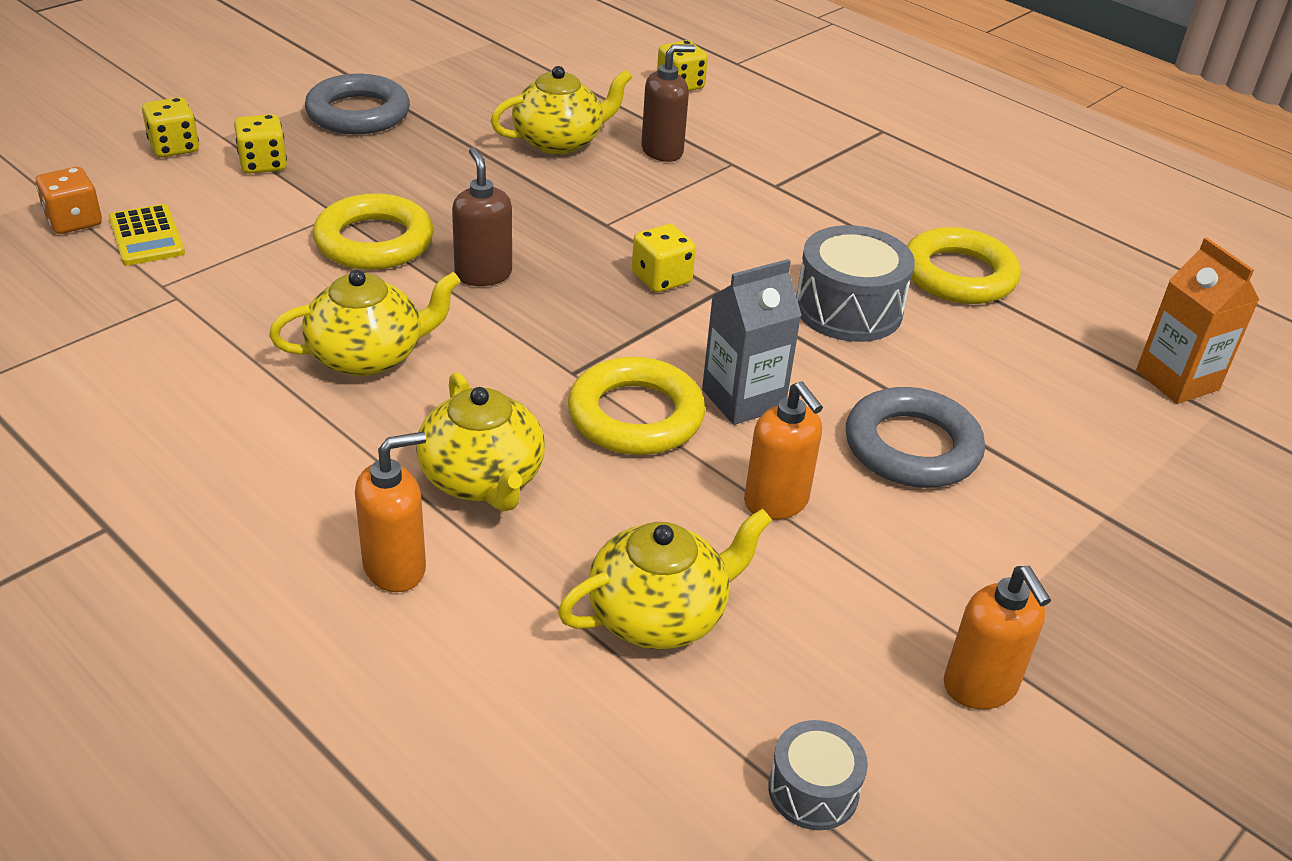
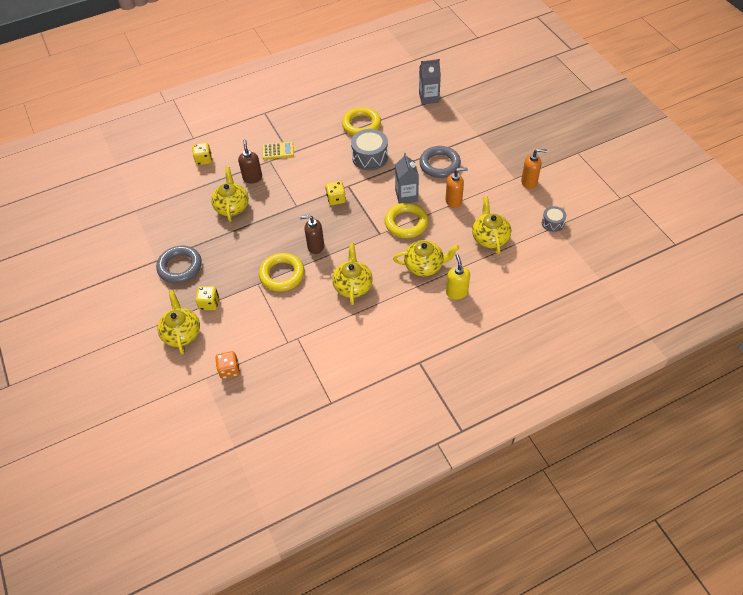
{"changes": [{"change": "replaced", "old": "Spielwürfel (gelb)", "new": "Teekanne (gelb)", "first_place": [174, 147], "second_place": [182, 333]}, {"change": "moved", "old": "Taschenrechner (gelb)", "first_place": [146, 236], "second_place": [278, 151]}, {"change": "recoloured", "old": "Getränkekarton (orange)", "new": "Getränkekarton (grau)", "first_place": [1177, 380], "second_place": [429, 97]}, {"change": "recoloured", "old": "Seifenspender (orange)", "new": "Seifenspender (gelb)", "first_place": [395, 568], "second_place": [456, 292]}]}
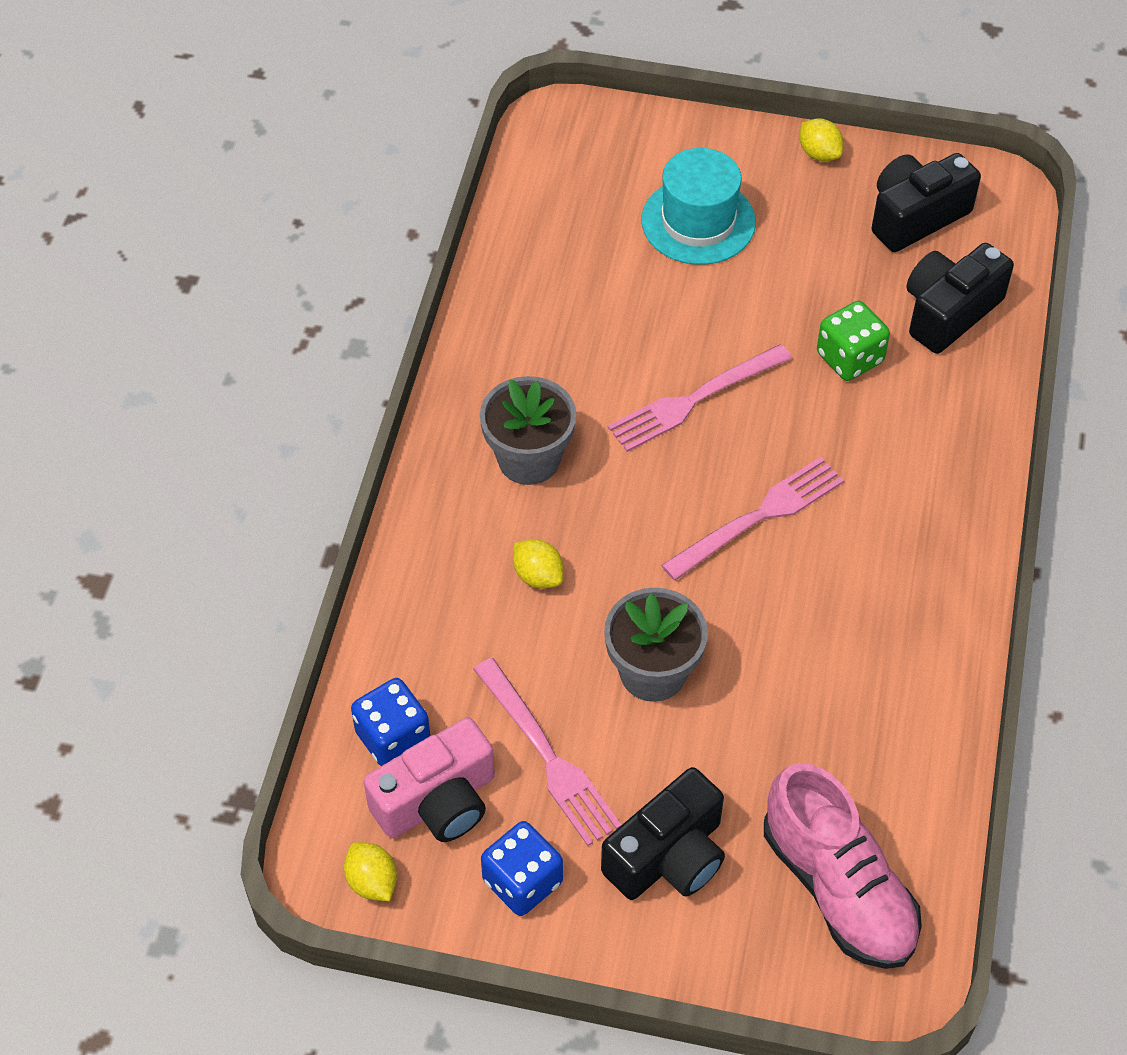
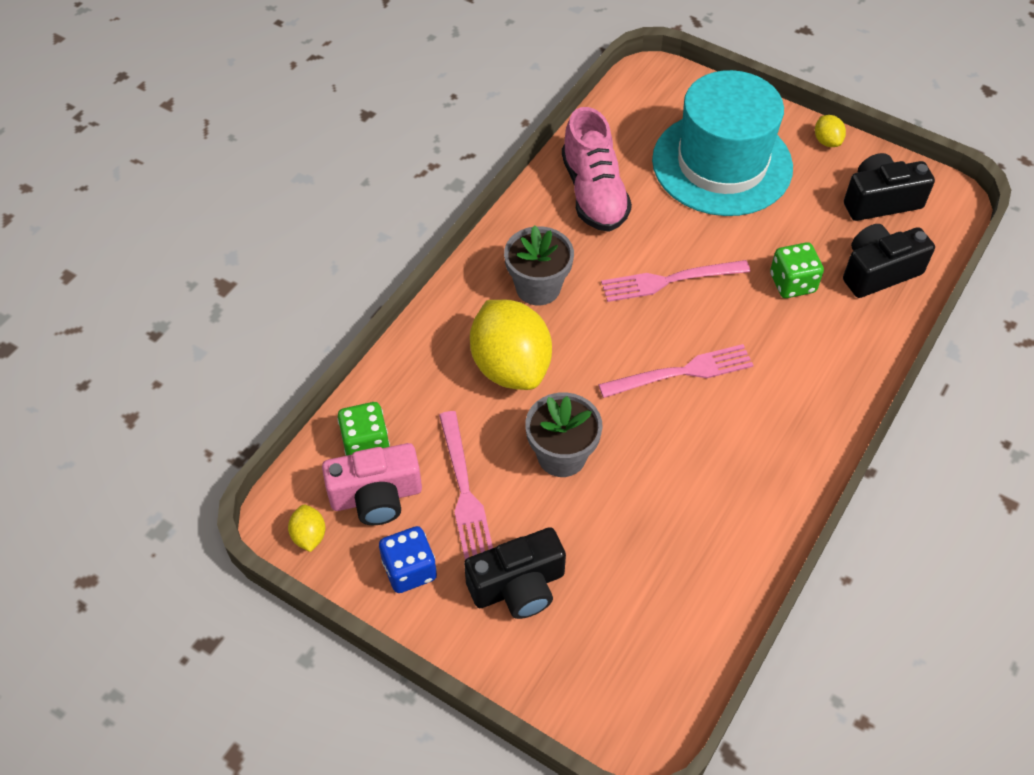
{"changes": [{"change": "resized", "old": "Hut (türkis)", "first_place": [698, 221], "second_place": [722, 164], "factor": 1.69}, {"change": "resized", "old": "Zitrone (gelb)", "first_place": [538, 576], "second_place": [510, 366], "factor": 2.36}, {"change": "recoloured", "old": "Spielwürfel (blau)", "new": "Spielwürfel (grün)", "first_place": [393, 737], "second_place": [366, 443]}, {"change": "moved", "old": "Schuh (rosa)", "first_place": [838, 888], "second_place": [593, 193]}]}
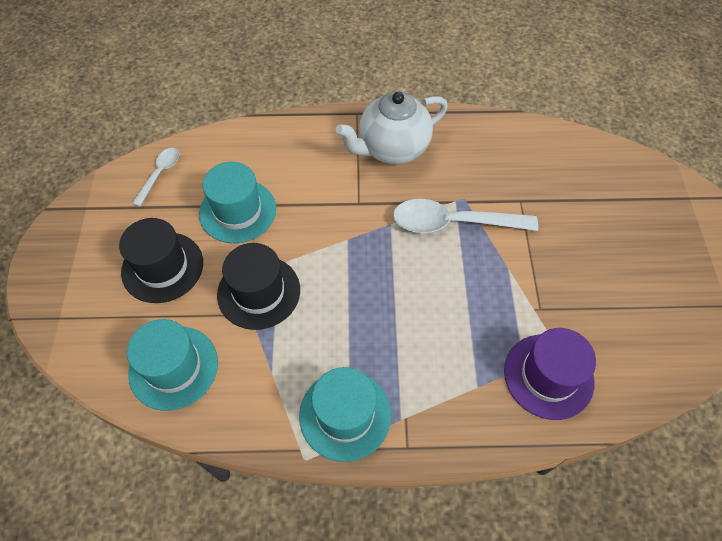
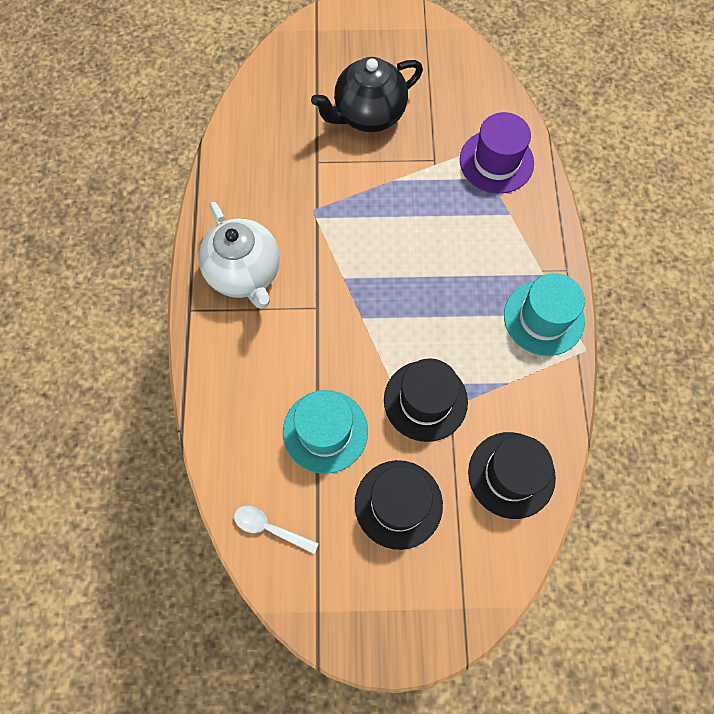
{"changes": [{"change": "removed", "old": "Löffel (weiß)", "first_place": [454, 223]}, {"change": "recoloured", "old": "Hut (türkis)", "new": "Hut (schwarz)", "first_place": [173, 367], "second_place": [511, 475]}, {"change": "added", "new": "Teekanne (schwarz)", "second_place": [368, 115]}]}
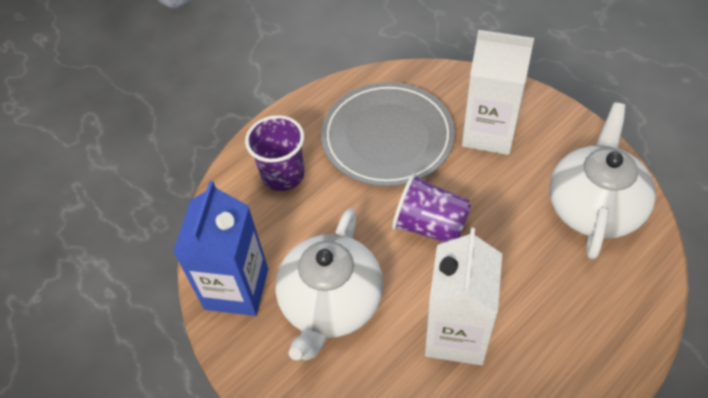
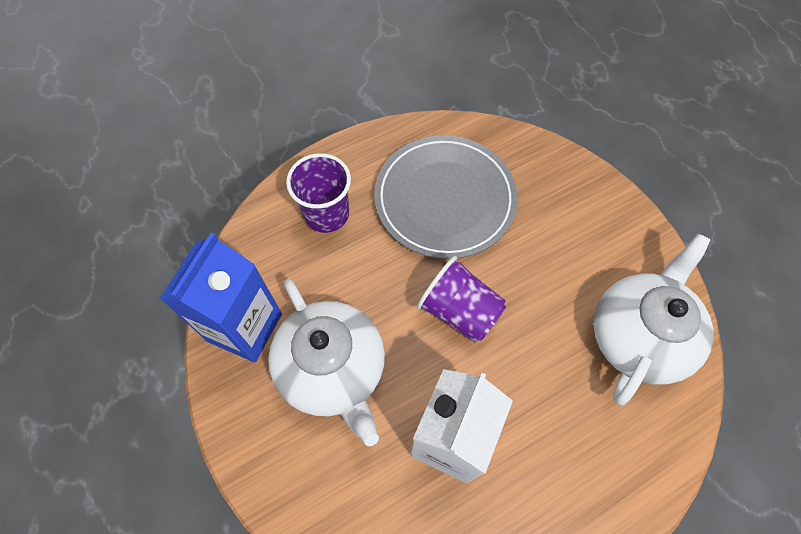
{"changes": [{"change": "removed", "old": "Getränkekarton (weiß)", "first_place": [489, 133]}, {"change": "turned", "old": "Teekanne (weiß)", "first_place": [331, 303], "second_place": [333, 370], "degrees": -60}]}
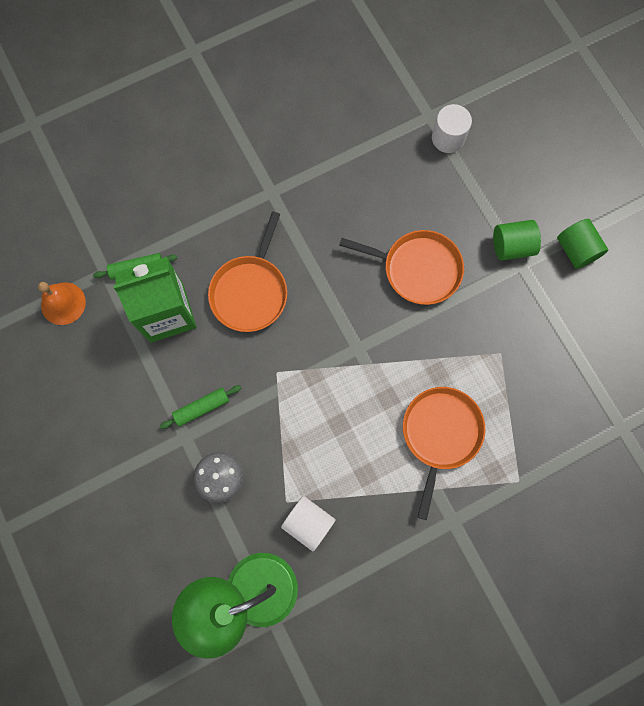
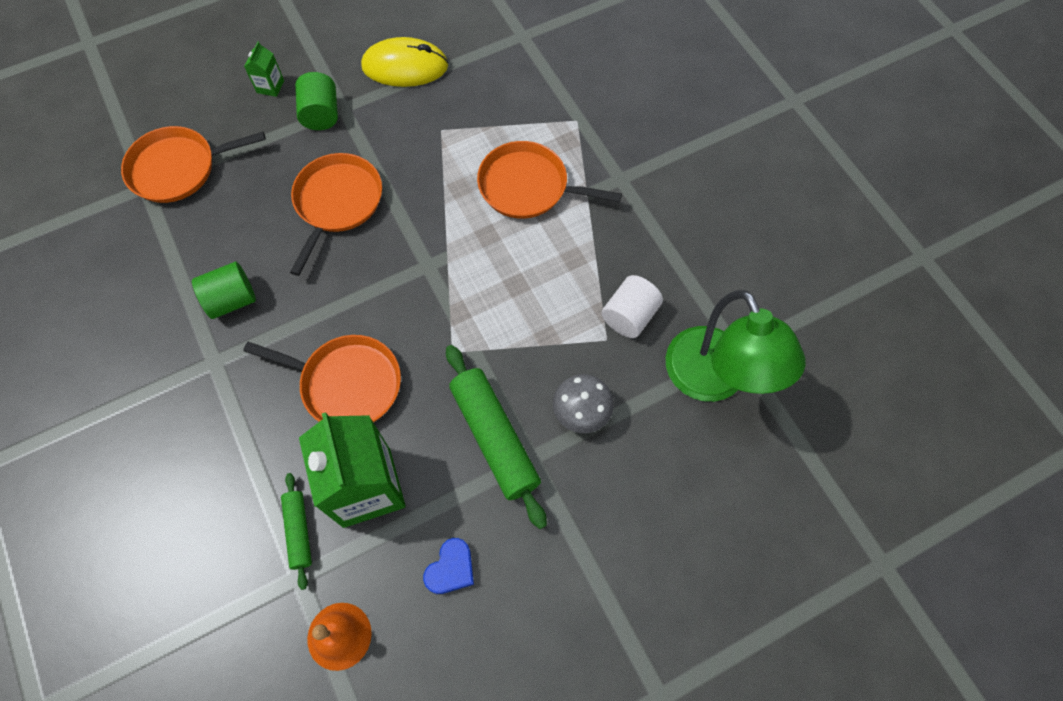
{"changes": [{"change": "replaced", "old": "Vollzylinder (weiß)", "new": "Pfanne (orange)", "first_place": [448, 138], "second_place": [178, 168]}, {"change": "moved", "old": "Vollzylinder (grün)", "first_place": [576, 250], "second_place": [232, 300]}, {"change": "resized", "old": "Nudelholz (grün)", "first_place": [202, 408], "second_place": [494, 438], "factor": 1.86}, {"change": "added", "new": "Computermaus (gelb)", "second_place": [405, 66]}, {"change": "added", "new": "Getränkekarton (grün)", "second_place": [270, 86]}, {"change": "added", "new": "Herz (blau)", "second_place": [451, 569]}]}
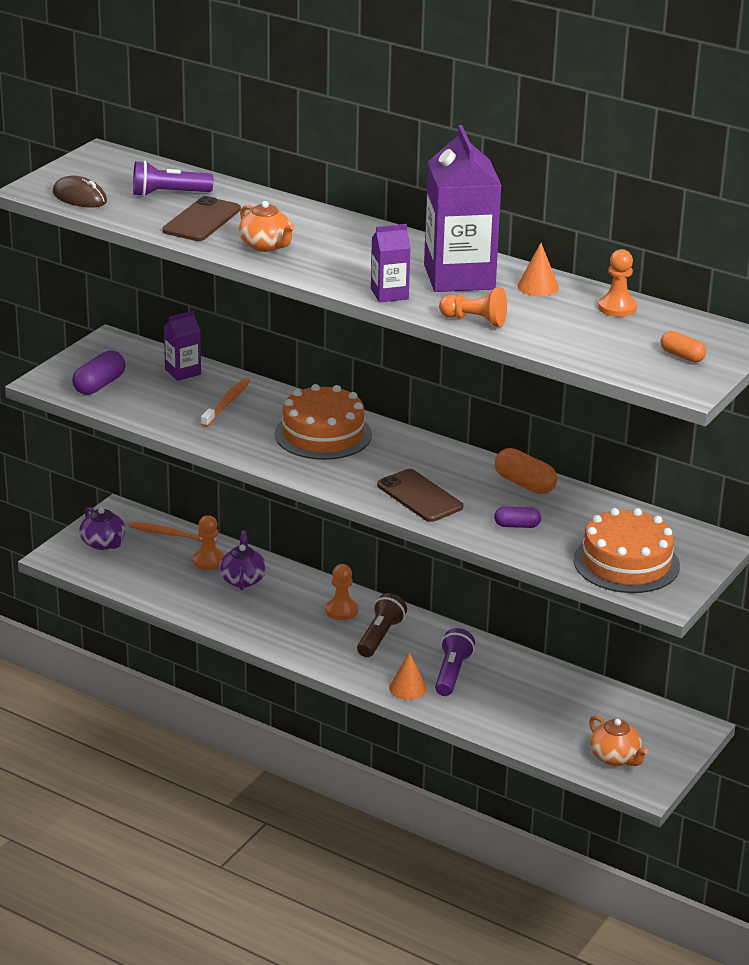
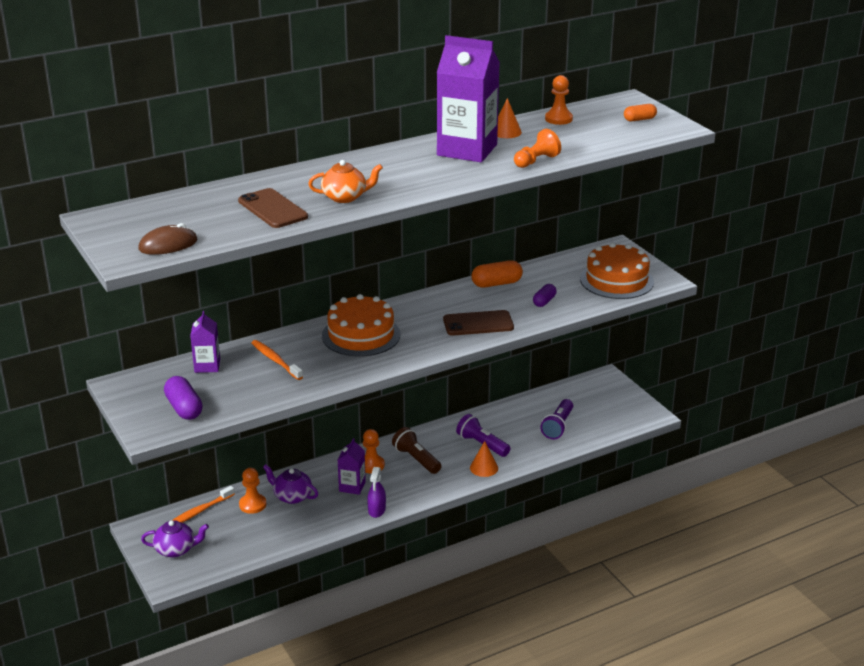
{"changes": [{"change": "moved", "old": "Taschenlampe (lila)", "first_place": [168, 194], "second_place": [558, 426]}, {"change": "moved", "old": "Getränkekarton (lila)", "first_place": [389, 294], "second_place": [352, 486]}, {"change": "removed", "old": "Teekanne (orange)", "first_place": [615, 757]}, {"change": "added", "new": "Sprühflasche (lila)", "second_place": [377, 510]}]}
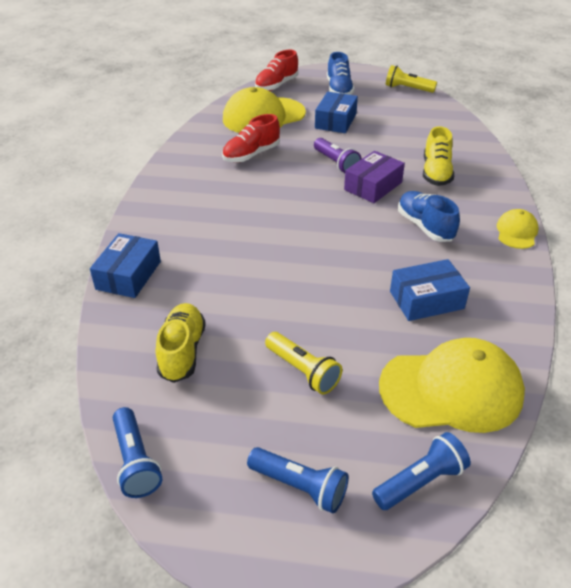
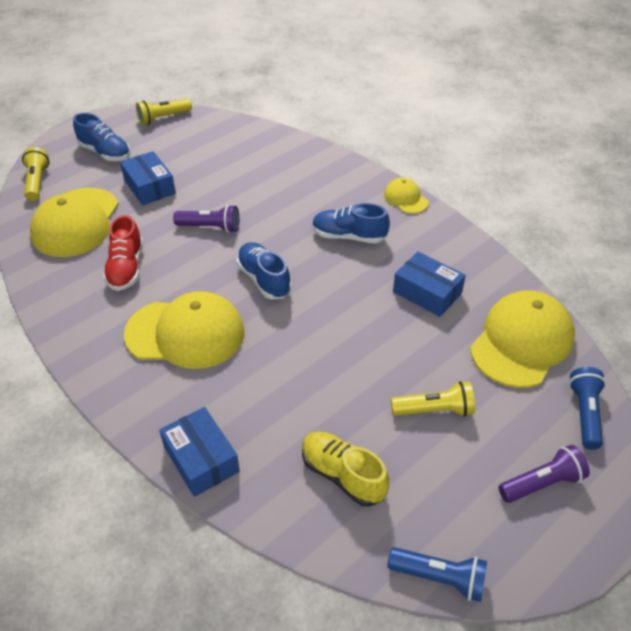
{"changes": [{"change": "replaced", "old": "Schuh (rot)", "new": "Taschenlampe (gelb)", "first_place": [276, 85], "second_place": [37, 182]}, {"change": "removed", "old": "Schuh (gelb)", "first_place": [436, 173]}, {"change": "removed", "old": "Schachtel (lila)", "first_place": [373, 186]}, {"change": "turned", "old": "Schachtel (blau)", "first_place": [426, 300], "second_place": [427, 292], "degrees": -75}, {"change": "recoloured", "old": "Taschenlampe (blau)", "new": "Taschenlampe (lila)", "first_place": [300, 487], "second_place": [542, 483]}, {"change": "added", "new": "Schuh (blau)", "second_place": [264, 279]}, {"change": "added", "new": "Kappe (gelb)", "second_place": [186, 333]}]}
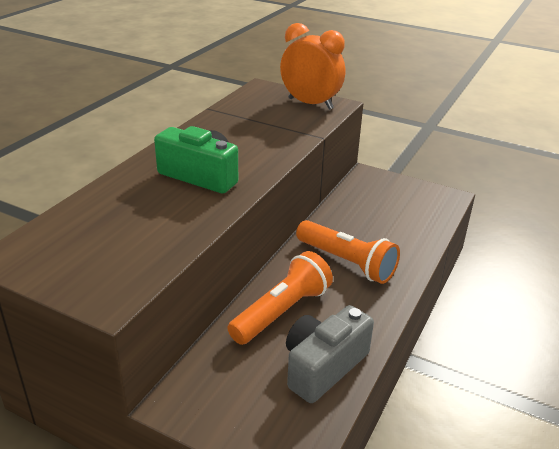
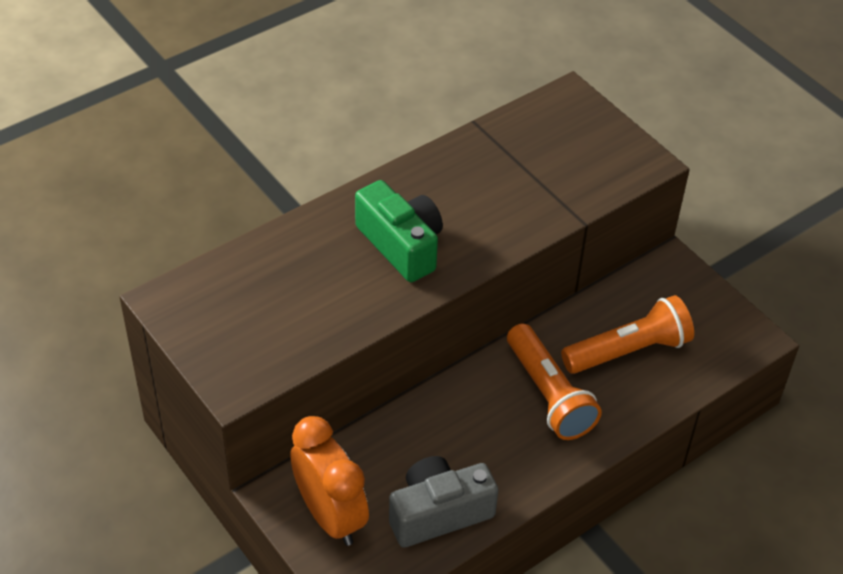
{"changes": [{"change": "moved", "old": "Wecker (orange)", "first_place": [310, 104], "second_place": [330, 516]}, {"change": "moved", "old": "Taschenlampe (orange)", "first_place": [282, 312], "second_place": [629, 351]}]}
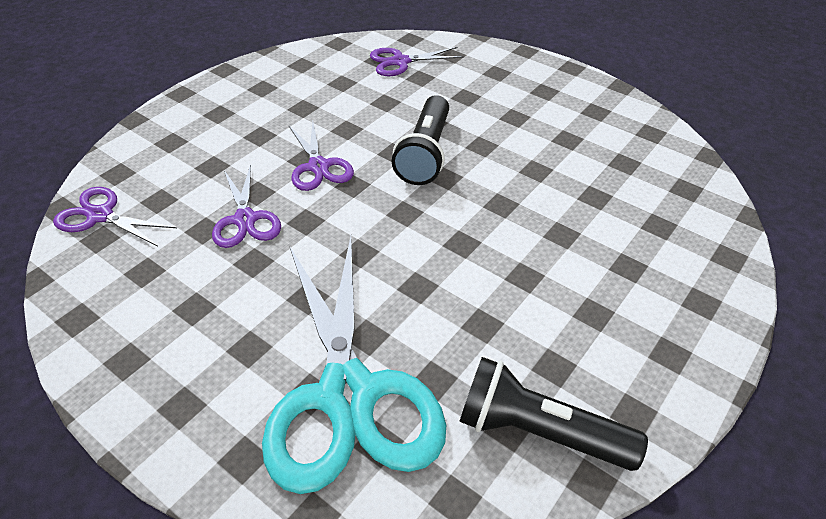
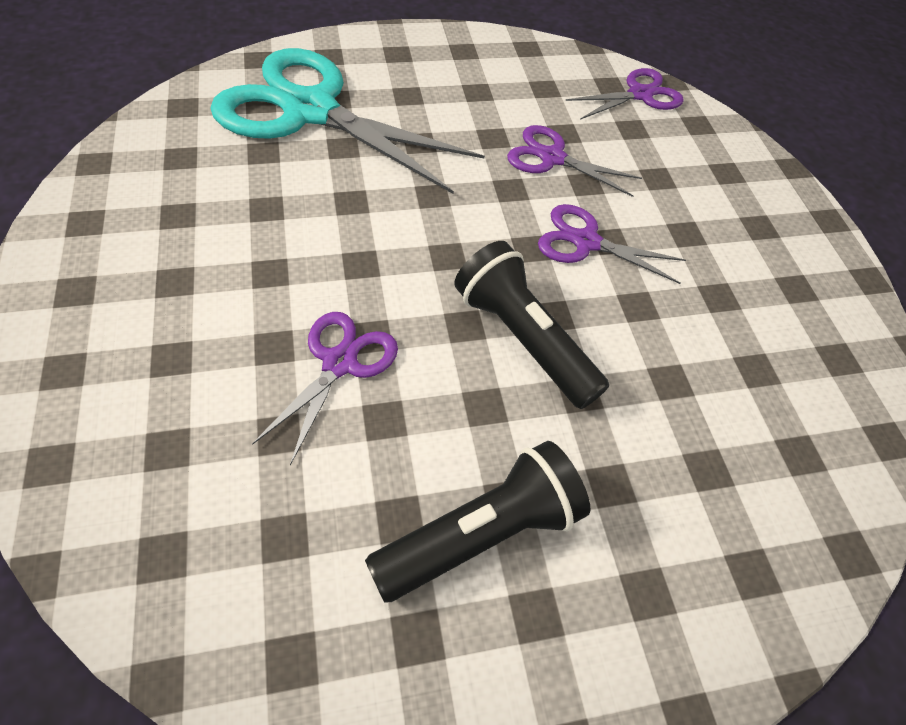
{"changes": [{"change": "moved", "old": "Schere (lila)", "first_place": [400, 62], "second_place": [340, 363]}, {"change": "moved", "old": "Taschenlampe (schwarz)", "first_place": [539, 431], "second_place": [481, 534]}]}
